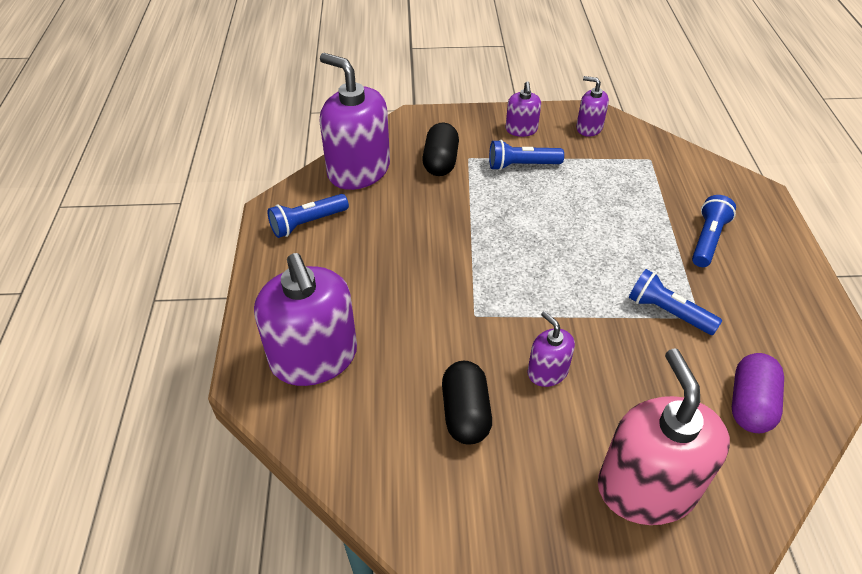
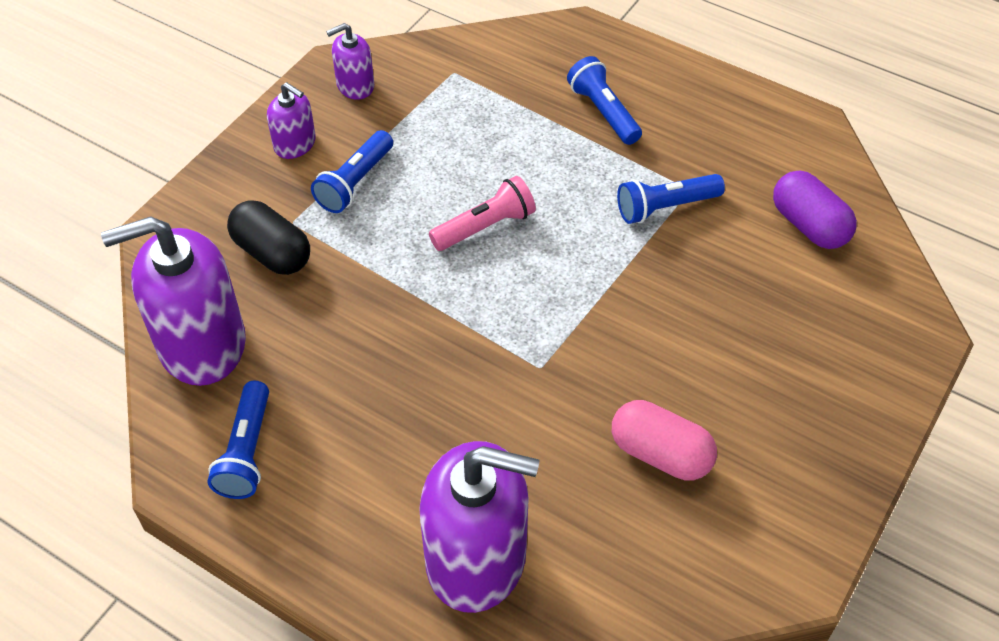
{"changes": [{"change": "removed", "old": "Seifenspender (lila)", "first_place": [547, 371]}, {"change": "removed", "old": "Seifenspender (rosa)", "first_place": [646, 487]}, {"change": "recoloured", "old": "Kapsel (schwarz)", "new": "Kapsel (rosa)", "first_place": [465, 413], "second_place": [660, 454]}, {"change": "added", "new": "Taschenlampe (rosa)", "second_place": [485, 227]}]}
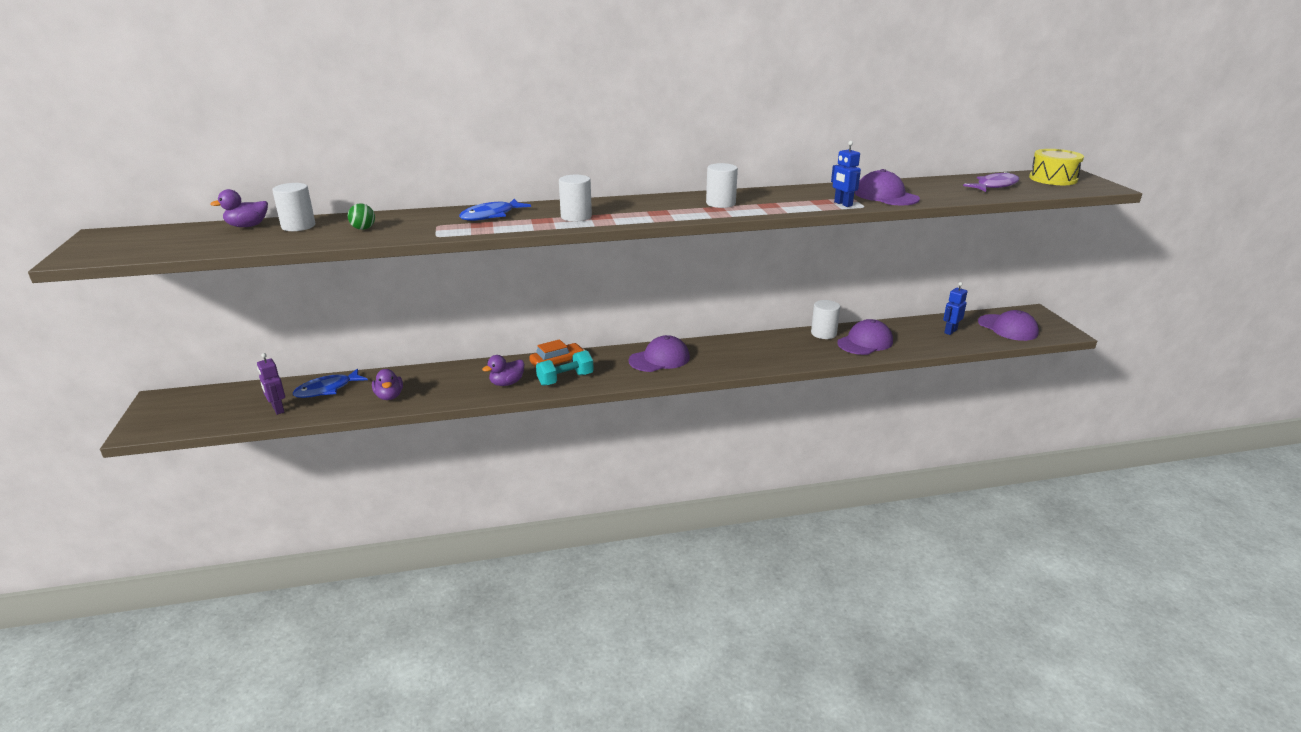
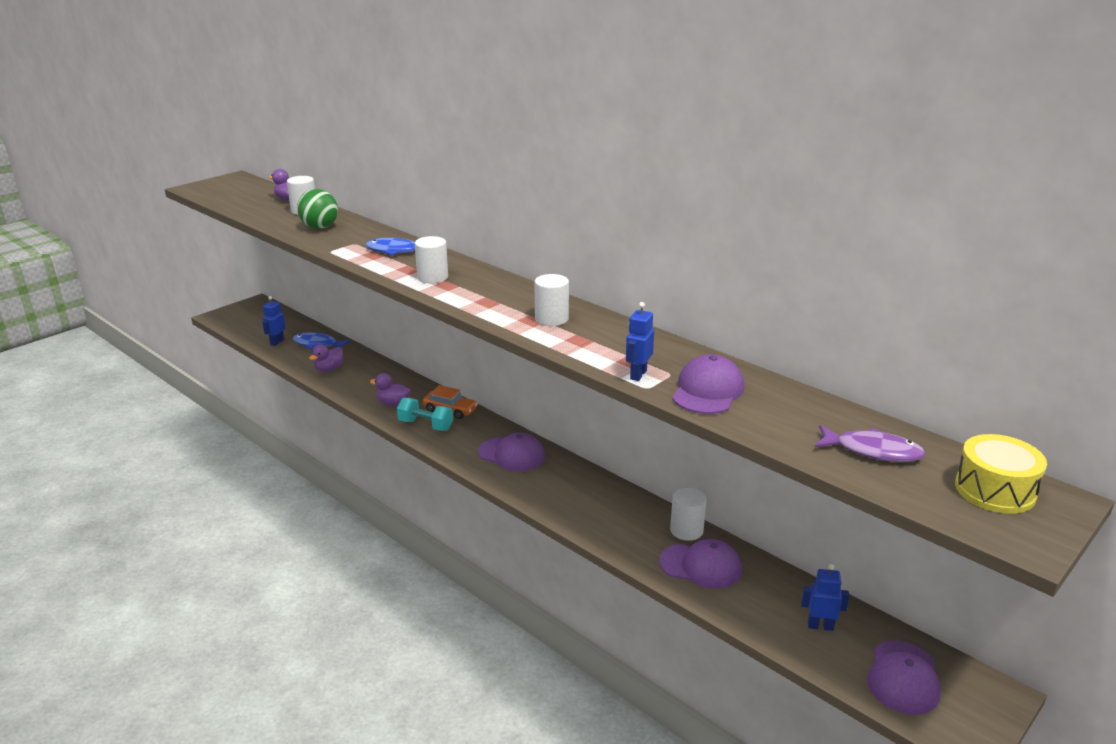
{"changes": [{"change": "resized", "old": "Ball (grün)", "first_place": [363, 229], "second_place": [320, 227], "factor": 1.82}, {"change": "recoloured", "old": "Roboter (lila)", "new": "Roboter (blau)", "first_place": [278, 409], "second_place": [277, 342]}]}
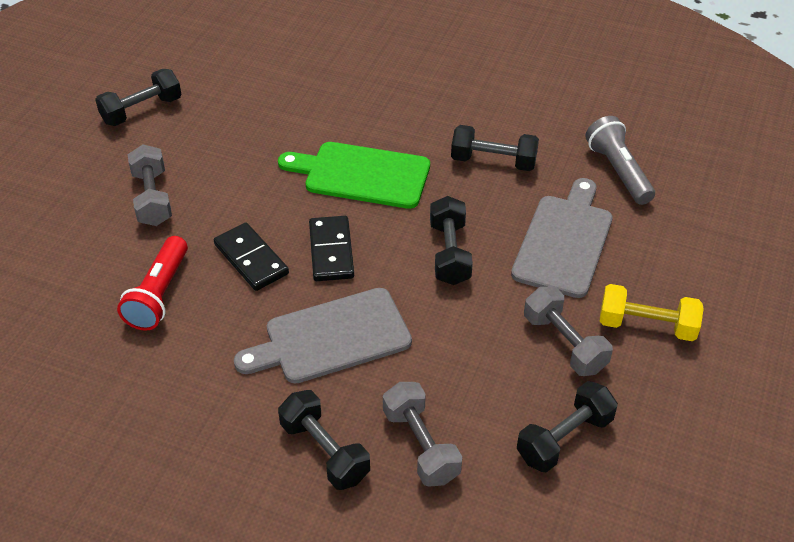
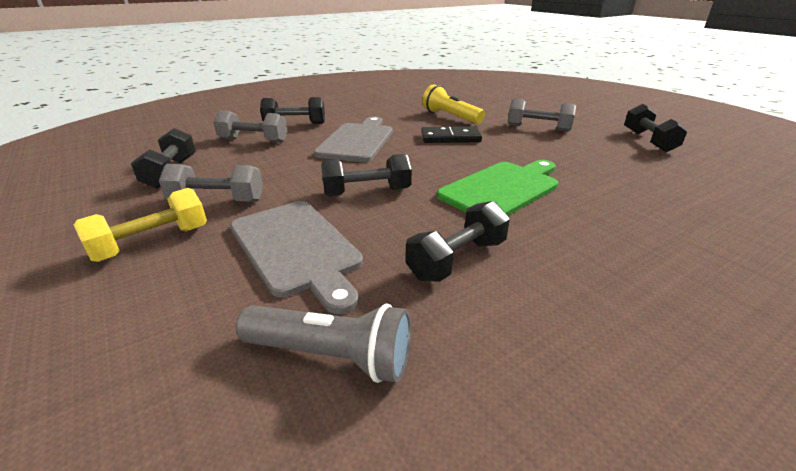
{"changes": [{"change": "turned", "old": "Hantel (schwarz)", "first_place": [449, 253], "second_place": [367, 192], "degrees": -45}, {"change": "removed", "old": "Dominostein (schwarz)", "first_place": [331, 251]}, {"change": "recoloured", "old": "Taschenlampe (rot)", "new": "Taschenlampe (gelb)", "first_place": [159, 295], "second_place": [450, 117]}]}
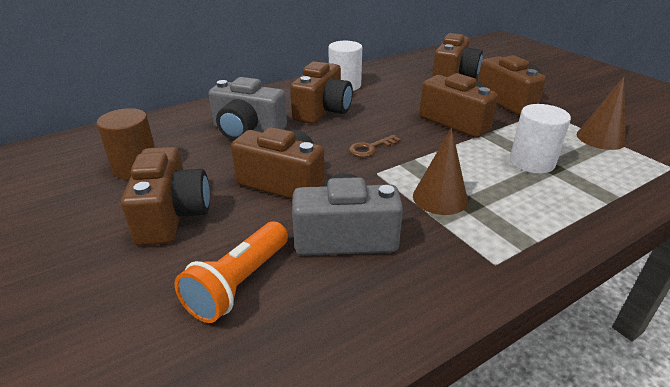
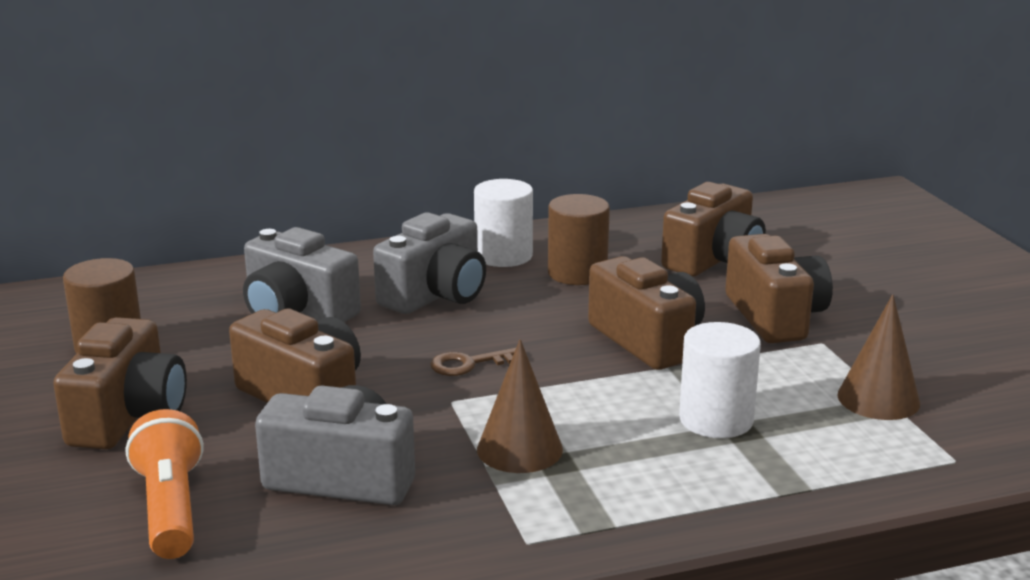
{"changes": [{"change": "recoloured", "old": "Kamera (braun)", "new": "Kamera (grau)", "first_place": [322, 111], "second_place": [436, 295]}, {"change": "turned", "old": "Taschenlampe (orange)", "first_place": [239, 283], "second_place": [170, 508], "degrees": 120}, {"change": "added", "new": "Vollzylinder (braun)", "second_place": [577, 273]}]}
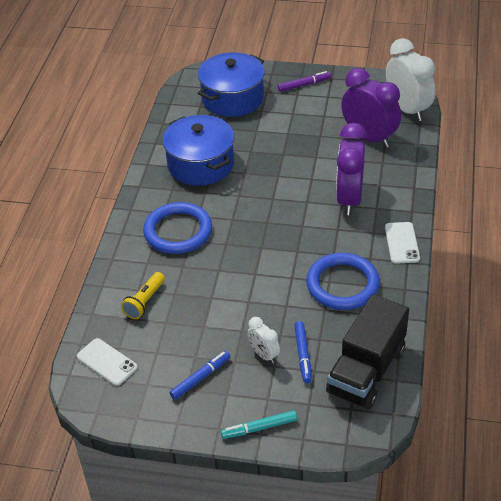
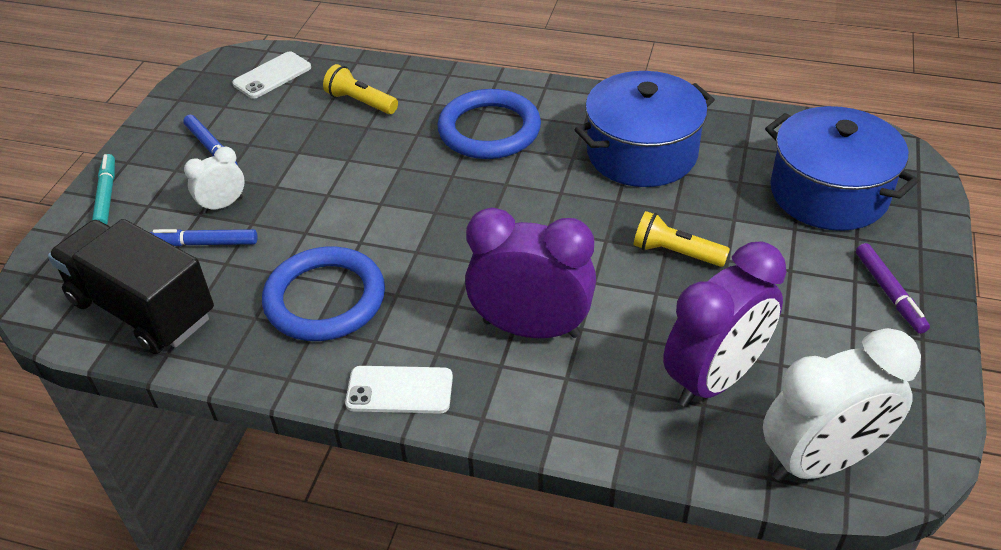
{"changes": [{"change": "added", "new": "Taschenlampe (gelb)", "second_place": [675, 253]}]}
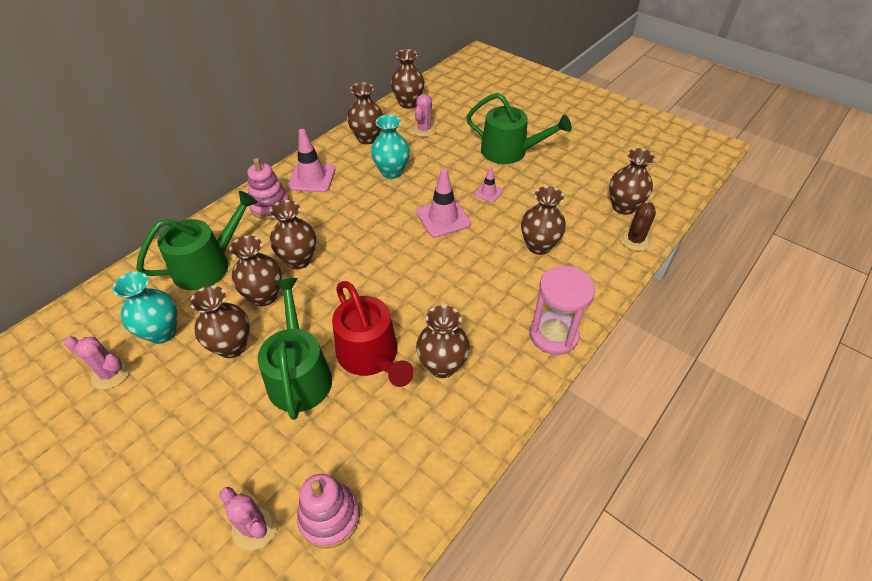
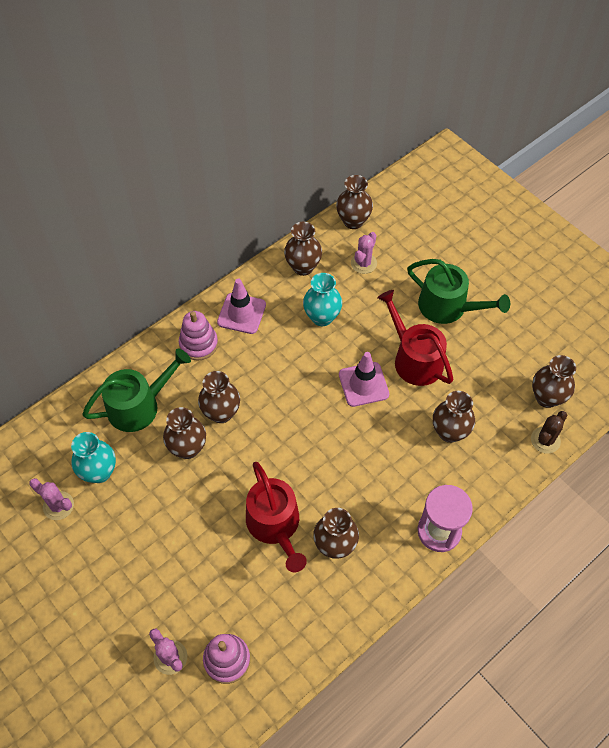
{"changes": [{"change": "replaced", "old": "Leitkegel (rosa)", "new": "Gießkanne (rot)", "first_place": [488, 192], "second_place": [414, 359]}, {"change": "removed", "old": "Gießkanne (grün)", "first_place": [299, 374]}, {"change": "removed", "old": "Vase (braun)", "first_place": [232, 346]}]}
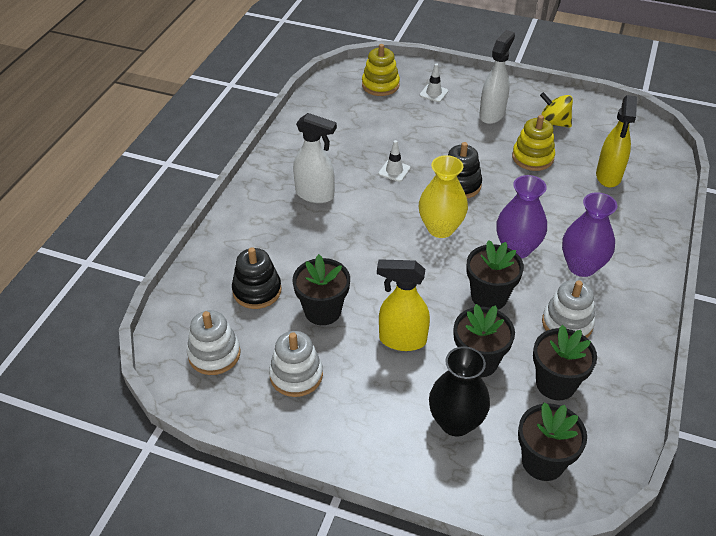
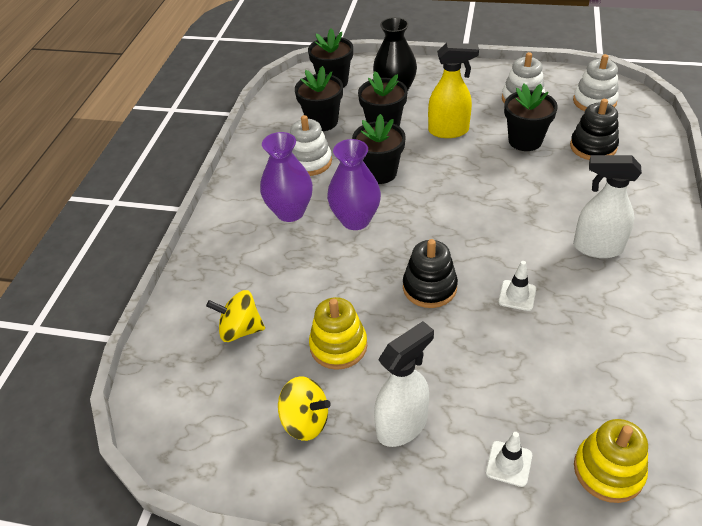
{"changes": [{"change": "turned", "old": "Sprühflasche (weiß)", "first_place": [492, 114], "second_place": [402, 425], "degrees": -150}, {"change": "replaced", "old": "Sprühflasche (gelb)", "new": "Kreisel (gelb)", "first_place": [608, 176], "second_place": [240, 330]}, {"change": "removed", "old": "Vase (gelb)", "first_place": [440, 228]}]}
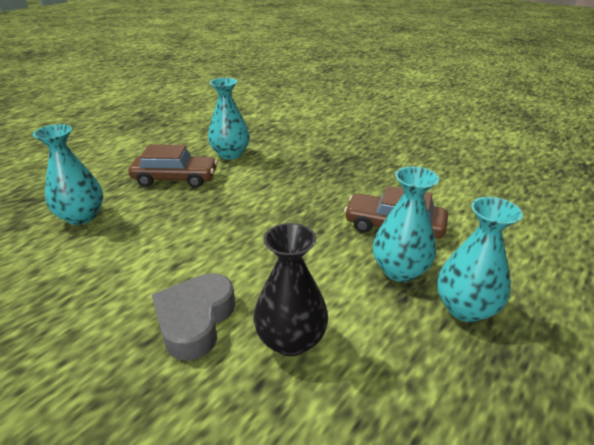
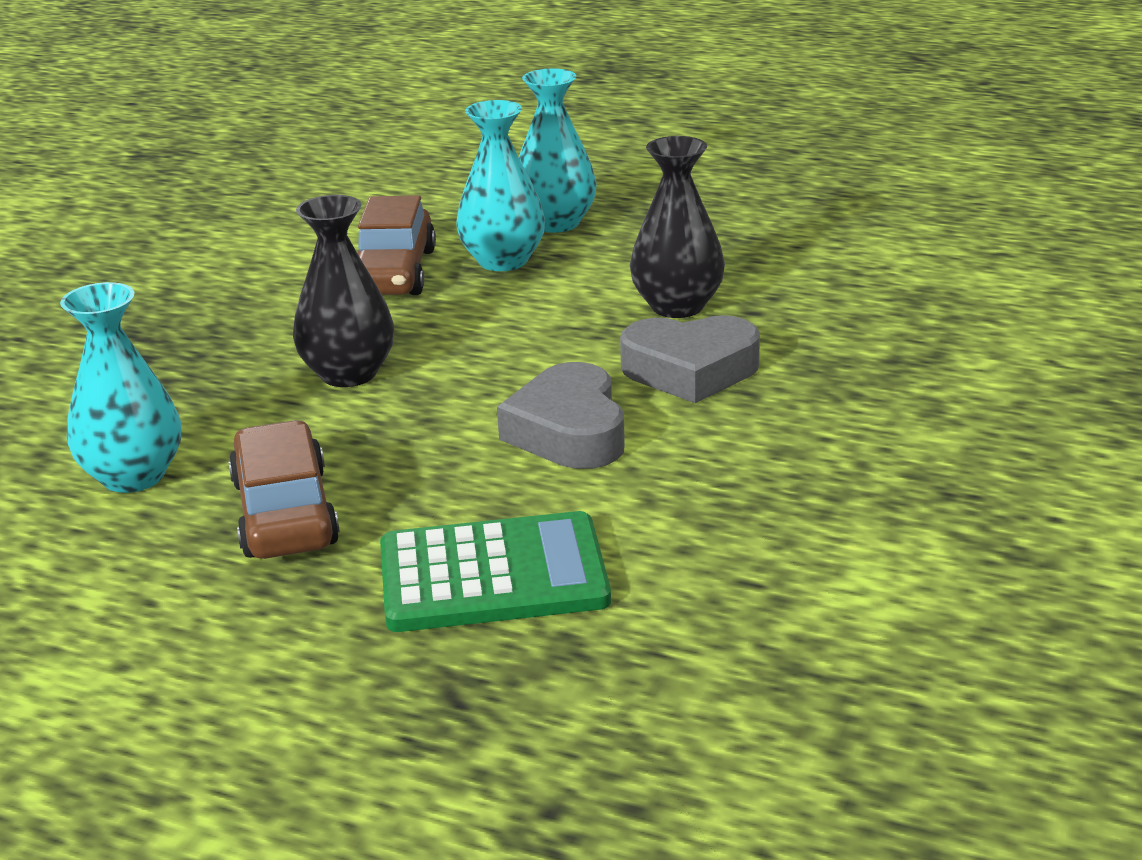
{"changes": [{"change": "replaced", "old": "Vase (türkis)", "new": "Taschenrechner (grün)", "first_place": [81, 216], "second_place": [493, 575]}, {"change": "added", "new": "Vase (schwarz)", "second_place": [348, 374]}, {"change": "added", "new": "Herz (grau)", "second_place": [569, 431]}]}
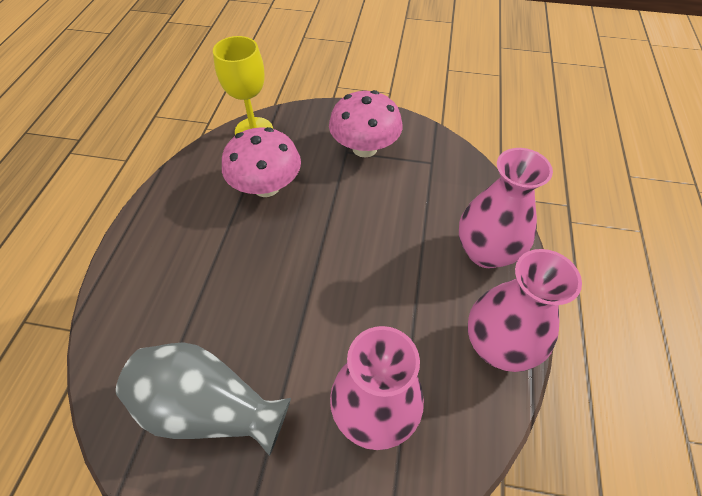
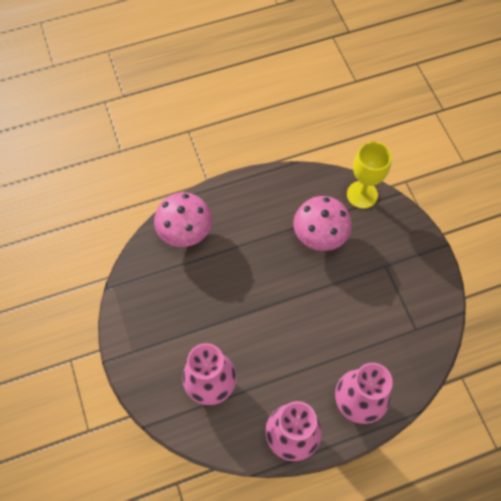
{"changes": [{"change": "moved", "old": "Pilz (rosa)", "first_place": [364, 148], "second_place": [185, 231]}, {"change": "removed", "old": "Vase (grau)", "first_place": [209, 407]}]}
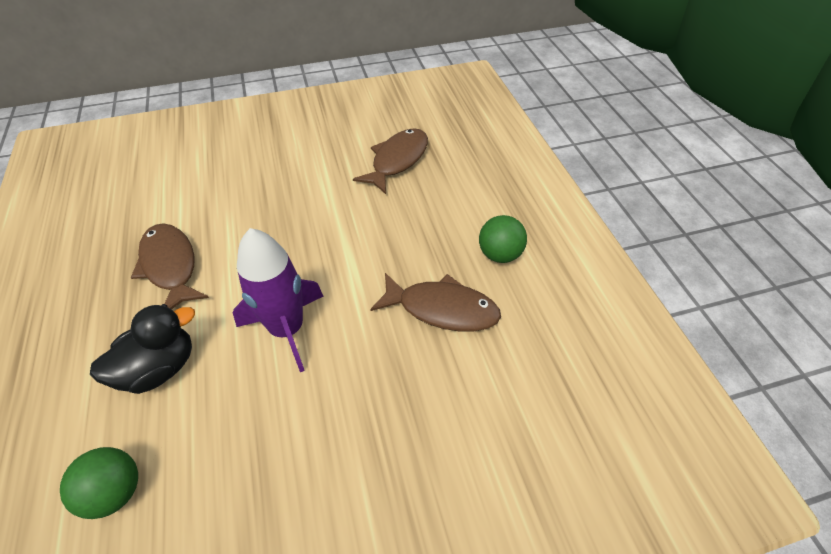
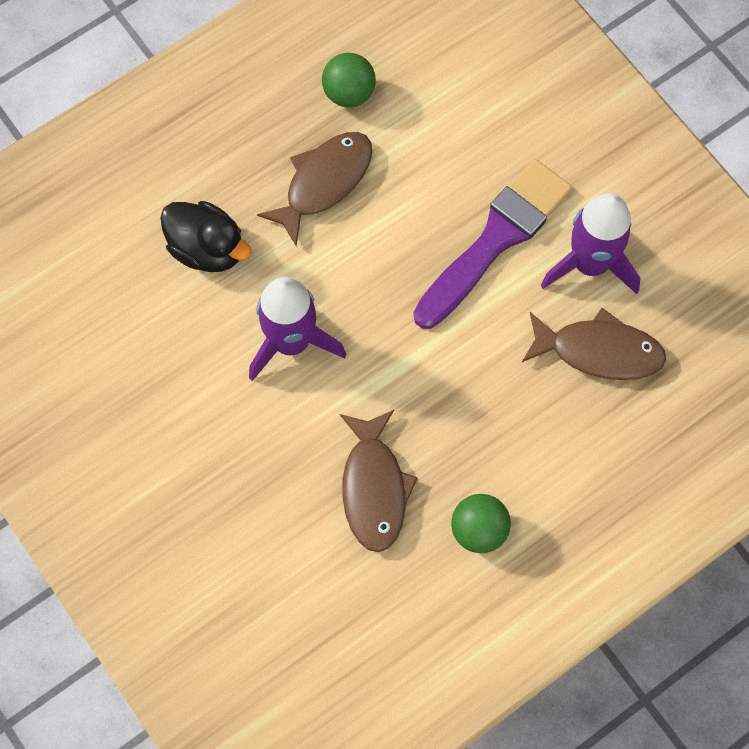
{"changes": [{"change": "moved", "old": "Ball (grün)", "first_place": [115, 491], "second_place": [349, 93]}, {"change": "added", "new": "Pinsel (lila)", "second_place": [495, 239]}, {"change": "added", "new": "Rakete (lila)", "second_place": [590, 264]}]}
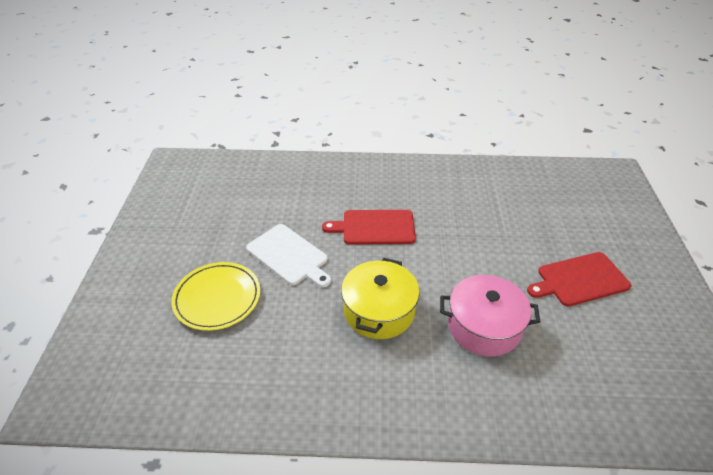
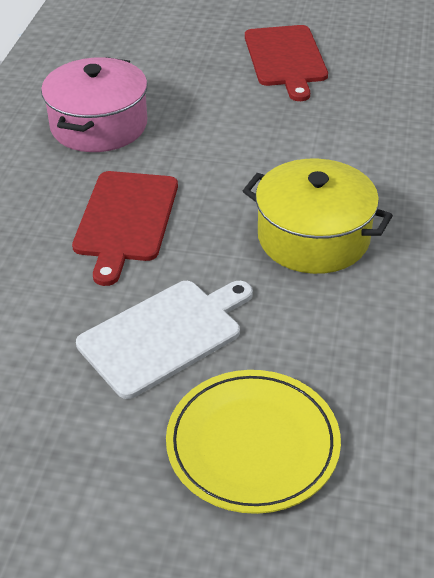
{"changes": [{"change": "moved", "old": "Kochtopf (rosa)", "first_place": [484, 326], "second_place": [99, 125]}]}
